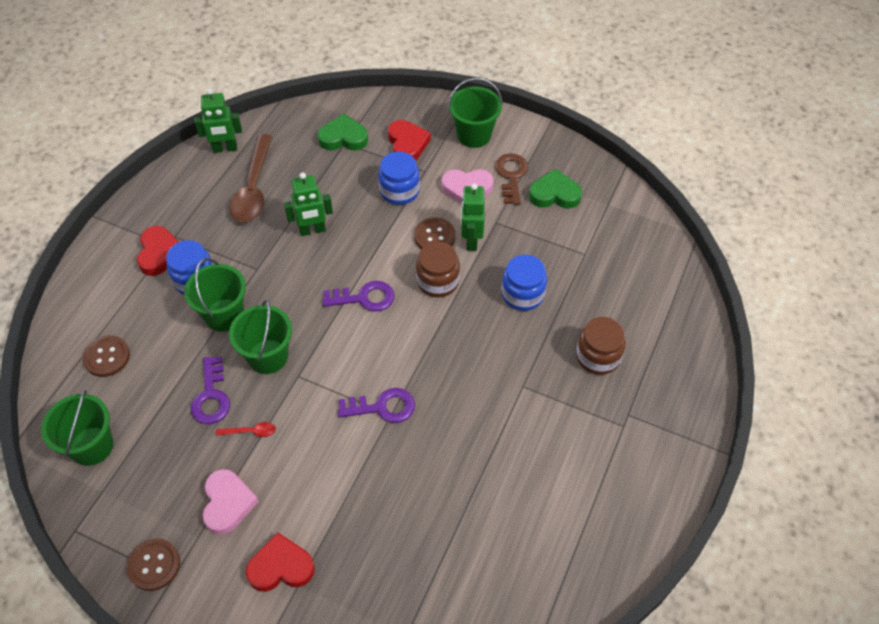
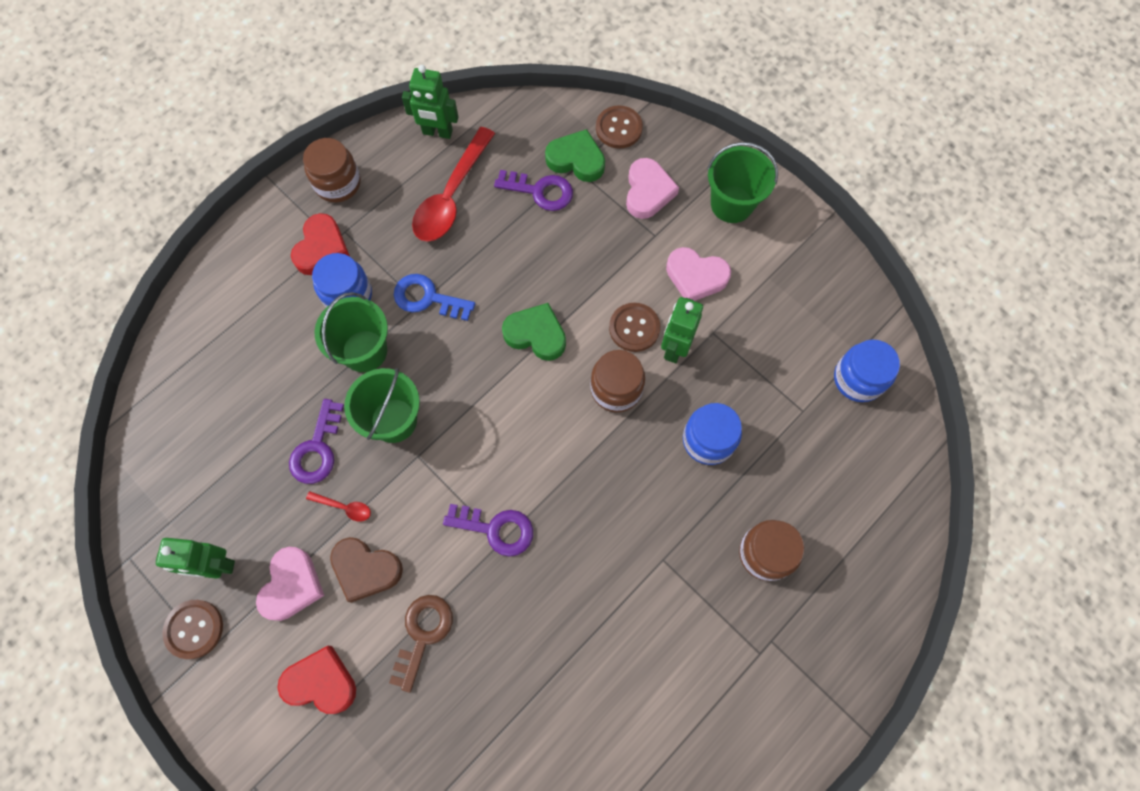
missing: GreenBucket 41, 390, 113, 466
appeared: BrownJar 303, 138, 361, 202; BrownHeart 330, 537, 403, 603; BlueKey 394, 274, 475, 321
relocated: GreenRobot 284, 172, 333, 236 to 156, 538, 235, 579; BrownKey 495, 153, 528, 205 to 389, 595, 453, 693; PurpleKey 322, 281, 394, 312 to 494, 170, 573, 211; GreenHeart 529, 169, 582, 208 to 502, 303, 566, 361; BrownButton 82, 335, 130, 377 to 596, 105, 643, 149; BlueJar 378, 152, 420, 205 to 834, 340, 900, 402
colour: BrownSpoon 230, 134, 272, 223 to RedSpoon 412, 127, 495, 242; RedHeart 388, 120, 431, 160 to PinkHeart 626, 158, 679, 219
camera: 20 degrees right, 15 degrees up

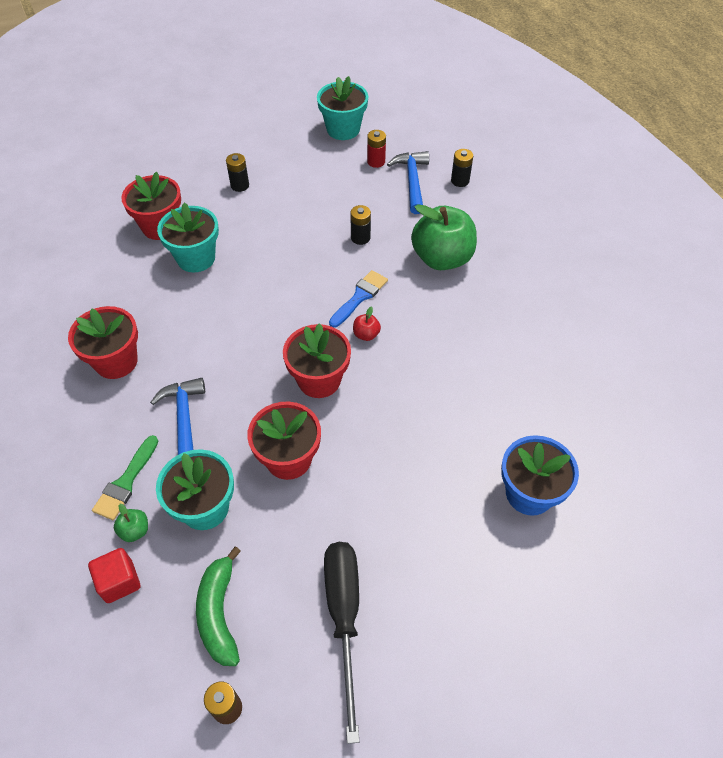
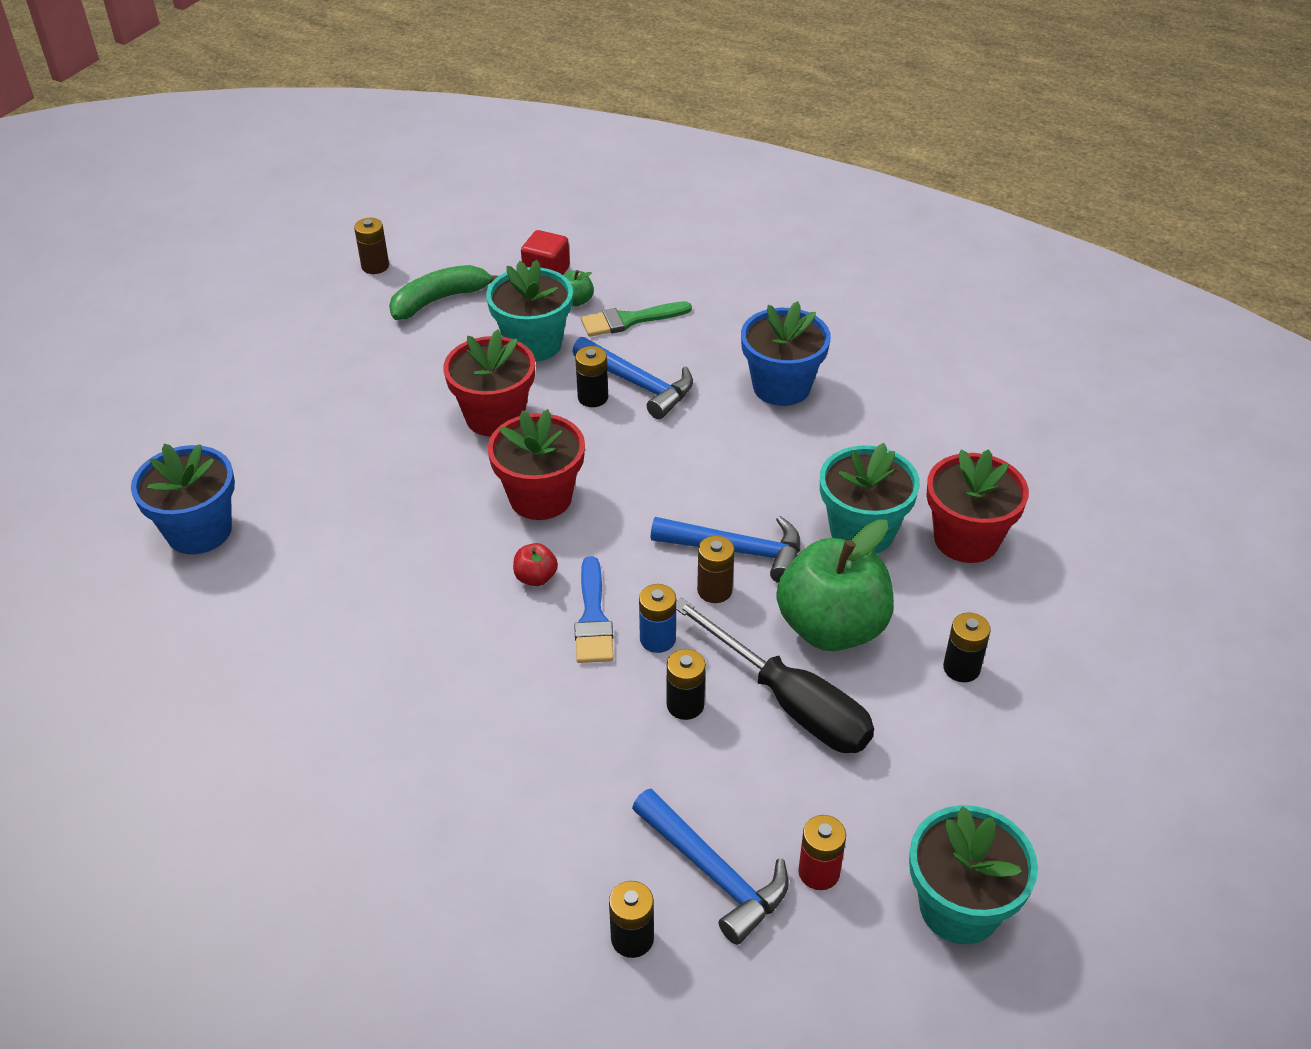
appeared: BlackBattery 575, 346, 608, 407; BlueBattery 639, 584, 676, 653; BlueHammer 651, 516, 800, 583; BrownBattery 697, 536, 734, 603
relocated: BlackScrewdriver 324, 542, 359, 744 to 676, 597, 874, 753; GreenApple 411, 204, 477, 270 to 777, 519, 894, 651
colour: RedFlowerPot 68, 306, 138, 379 to BlueFlowerPot 741, 301, 831, 406
spun: GreenBanana 196, 546, 241, 666 = 389, 265, 498, 320 75 degrees counterclockwise; GreenBrush 92, 435, 158, 520 = 581, 301, 692, 337 90 degrees counterclockwise
camera: 140 degrees right, 10 degrees down

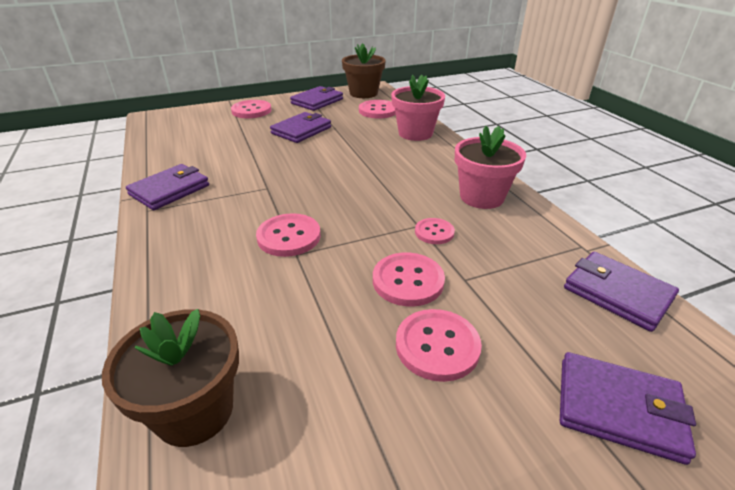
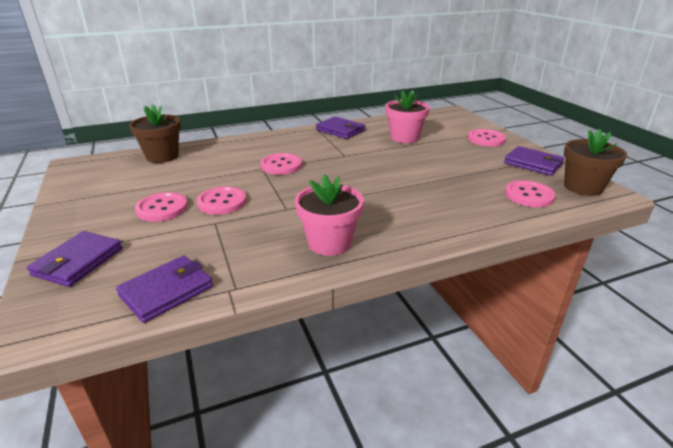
missing: PurpleWallet 270, 112, 331, 143; PinkButton 415, 218, 455, 244
relocated: PinkFlowerPot 391, 75, 445, 141 to 385, 90, 430, 143
camera: 90 degrees right, 5 degrees down

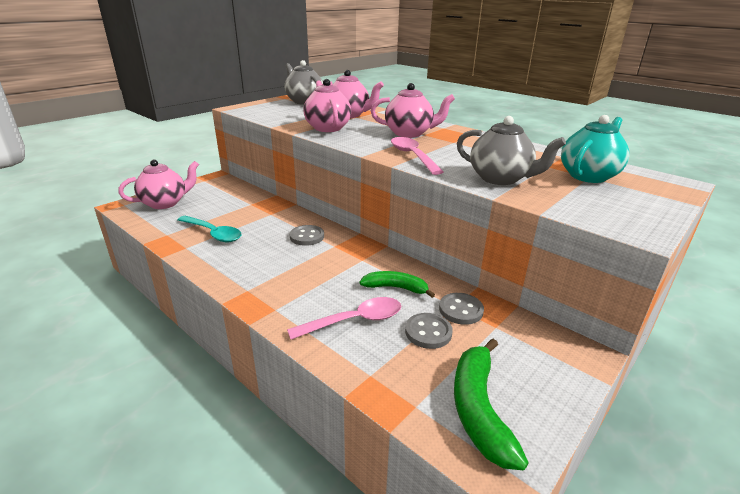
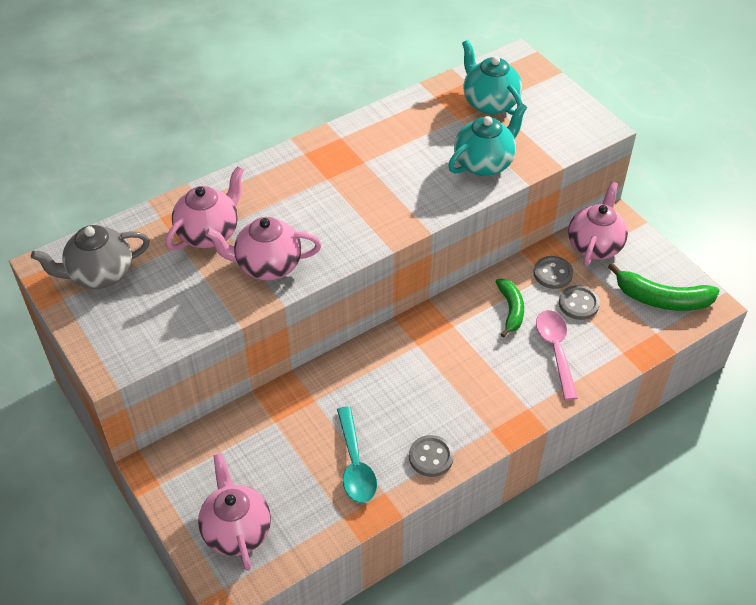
missing: PinkSpoon 391, 137, 444, 175
relocated: GreyButton 290, 225, 324, 246 to 409, 435, 454, 477; PinkTeapot 371, 83, 455, 138 to 568, 182, 628, 266
colour: GreyTeapot 457, 116, 566, 185 to TurquoiseTeapot 448, 103, 527, 176
spun: TurquoiseSpoon 177, 216, 242, 242 = 337, 406, 377, 503 120 degrees clockwise; GreenBanana 360, 271, 435, 298 = 496, 279, 524, 338 150 degrees clockwise
camera: 75 degrees left, 20 degrees up

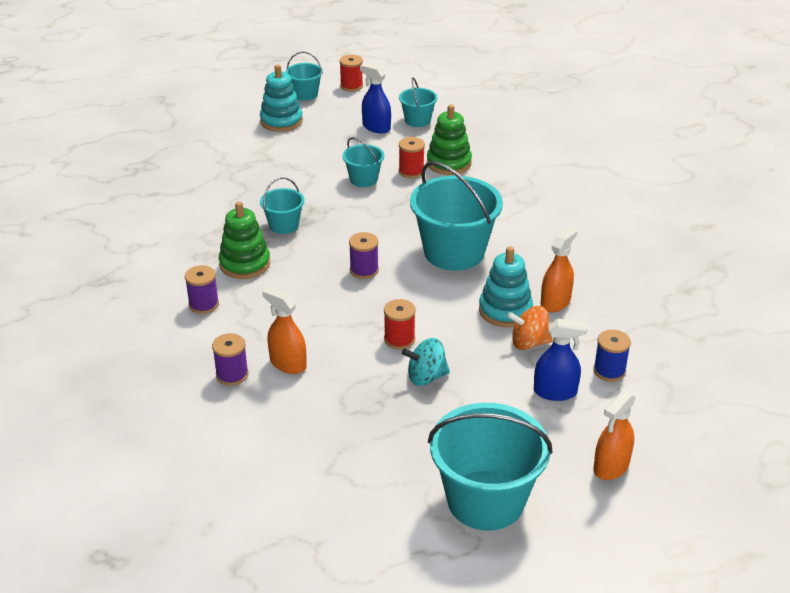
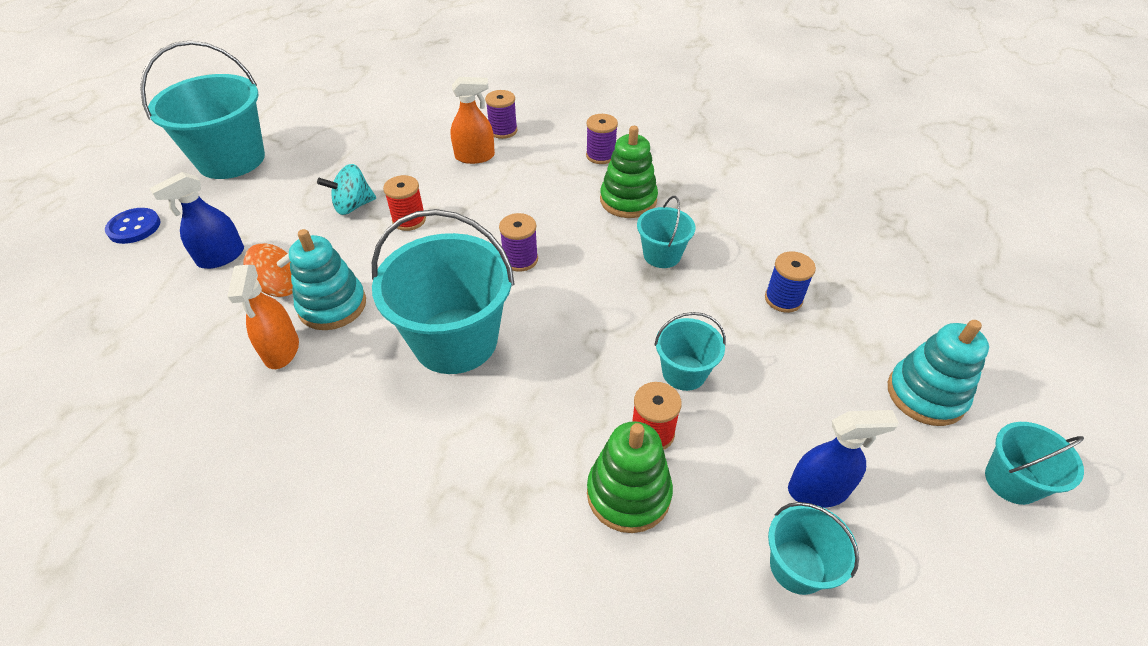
missing: RedSpool 339, 55, 363, 92
relocated: BlueSpool 593, 330, 631, 382 to 765, 251, 816, 313
exchanged: OrangeSprayBottle 594, 391, 636, 480 to BlueButton 105, 208, 161, 244
spun: OrangeSpinningTop 507, 306, 553, 350 = 244, 244, 293, 297 45 degrees clockwise; TurquoiseSpinningTop 402, 338, 450, 386 = 317, 164, 376, 215 150 degrees counterclockwise
camera: 135 degrees right, 10 degrees up

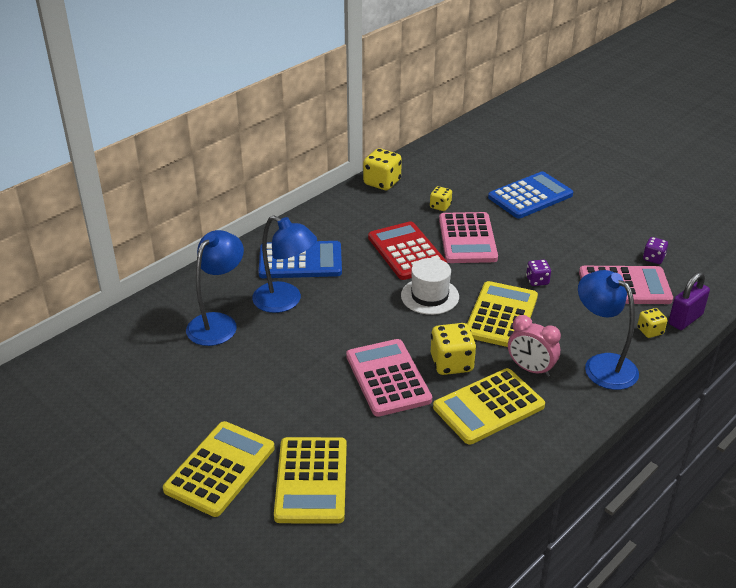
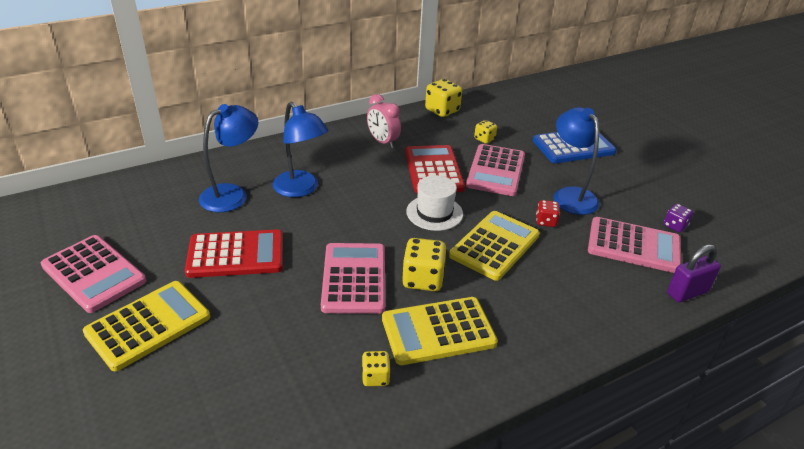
missing: BlueCalculator 259, 241, 342, 278; YellowCalculator 274, 437, 347, 524
appeared: PinkCalculator 41, 235, 146, 313; RedCalculator 185, 229, 283, 278
relocated: YellowDice 637, 308, 668, 338 to 362, 351, 391, 386; PinkClock 508, 315, 561, 377 to 367, 94, 401, 148; BlueLamp 578, 270, 639, 390 to 554, 107, 600, 215
colour: PurpleDice 526, 260, 551, 286 to RedDice 536, 200, 560, 227
camera: 15 degrees right, 0 degrees up

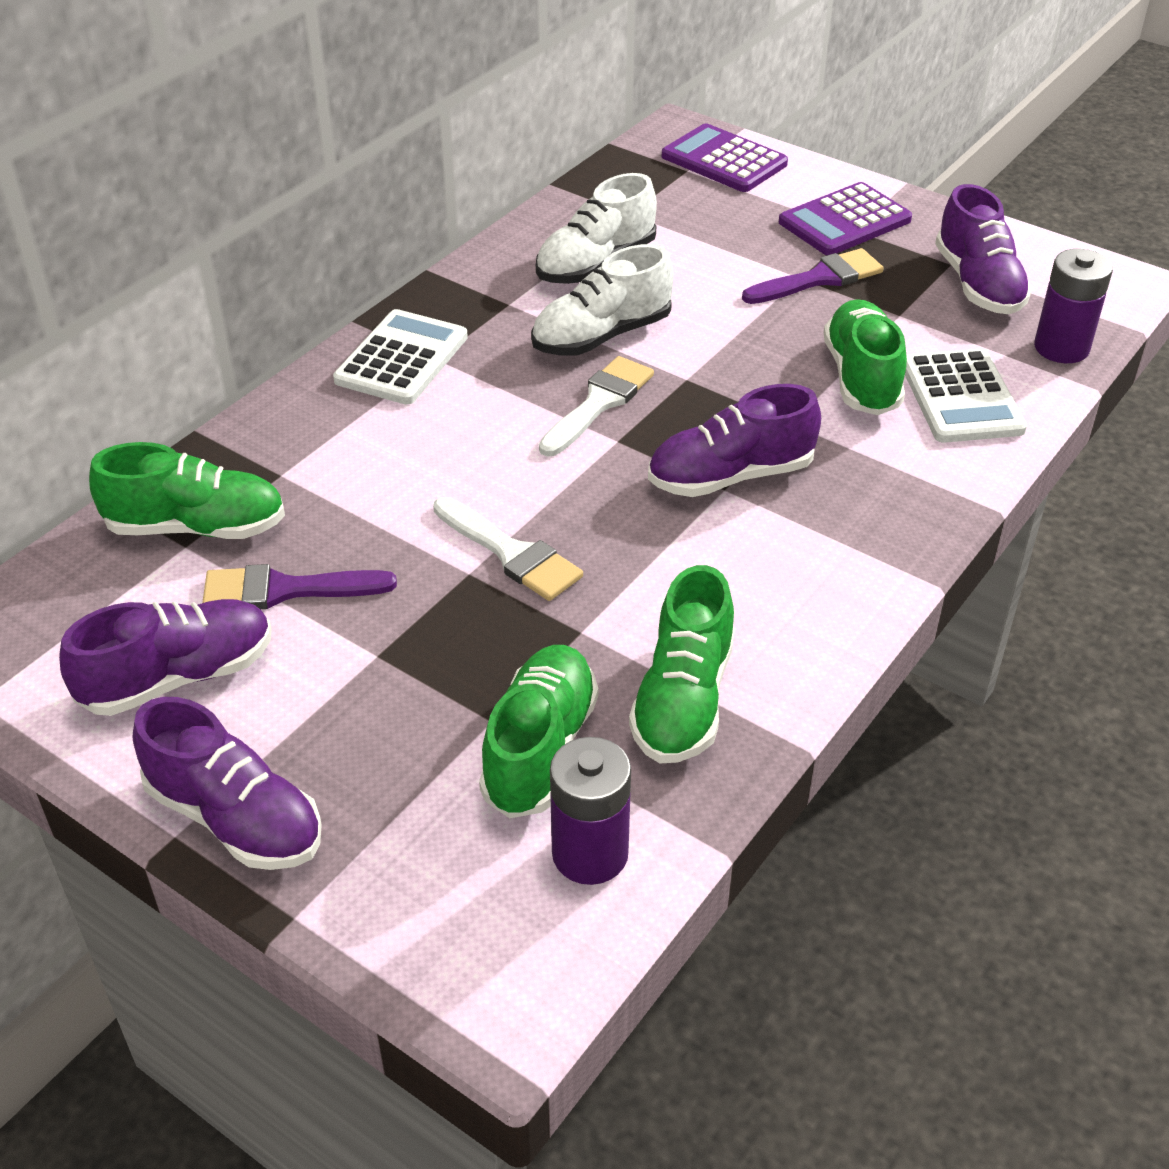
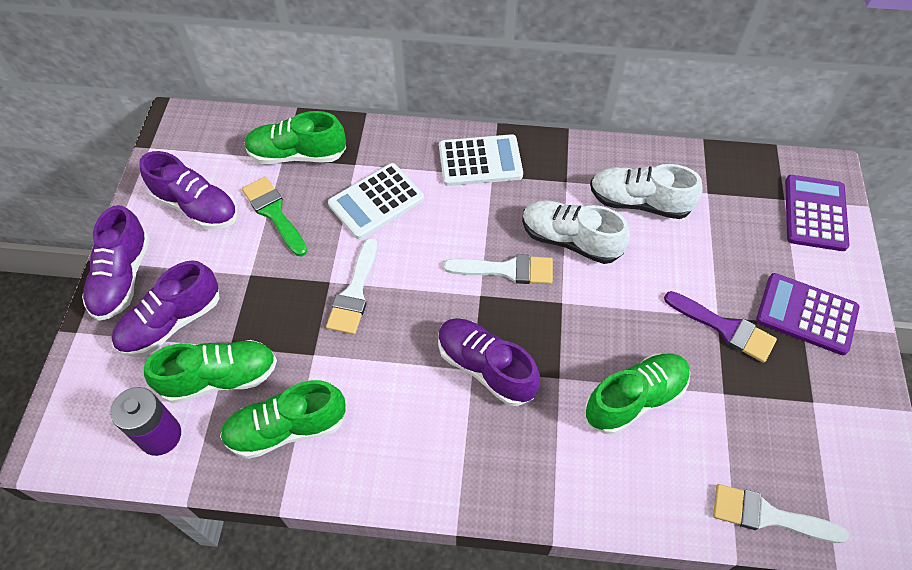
relocated: PurpleShoe 935, 184, 1032, 314 to 112, 260, 220, 357; WhiteCalculator 905, 349, 1027, 443 to 328, 163, 424, 239
exchanged: PurpleBattery 1034, 249, 1113, 363 to WhiteBrush 713, 484, 849, 543
colour: PurpleBrush 202, 564, 397, 609 to GreenBrush 242, 177, 307, 256
spun: GreenShoe 89, 442, 285, 539 = 244, 111, 346, 164 120 degrees clockwise
camera: 60 degrees right, 15 degrees up

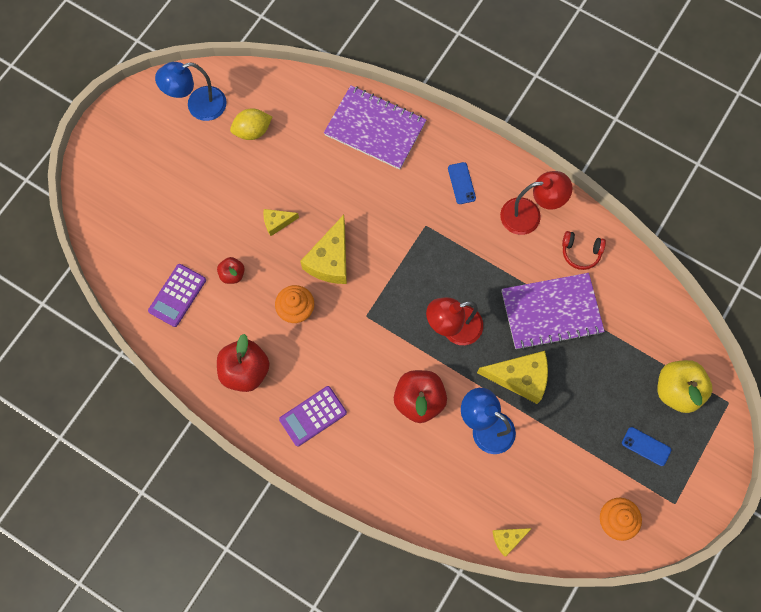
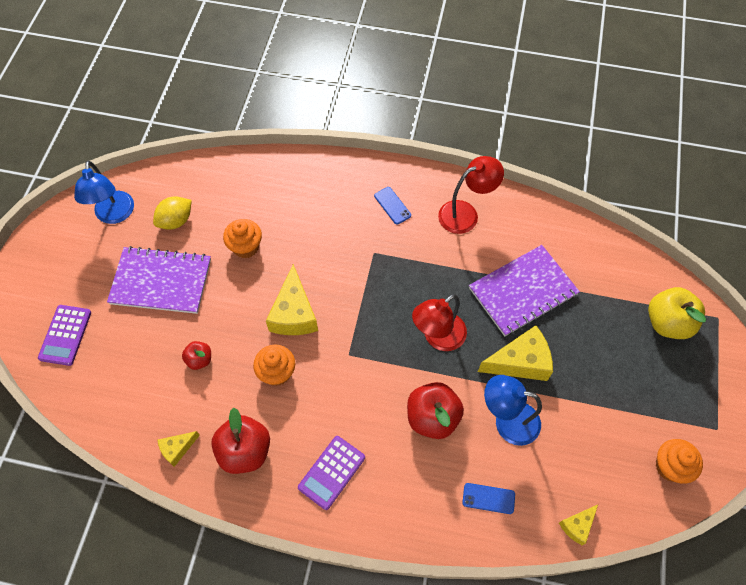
missing: RedHeadphones 562, 231, 606, 270
appeared: OrangeCupcake 223, 219, 262, 258
relocated: PurpleCalculator 148, 264, 206, 327 to 38, 305, 91, 366; PurpleNotebook 324, 85, 426, 170 to 107, 246, 211, 314; YellowCheese 263, 209, 299, 236 to 157, 431, 200, 467; BluePhone 622, 427, 671, 466 to 462, 483, 515, 514
spun: BlueLamp 155, 62, 227, 121 = 74, 161, 134, 224 60 degrees counterclockwise
camera: 20 degrees left, 10 degrees down

